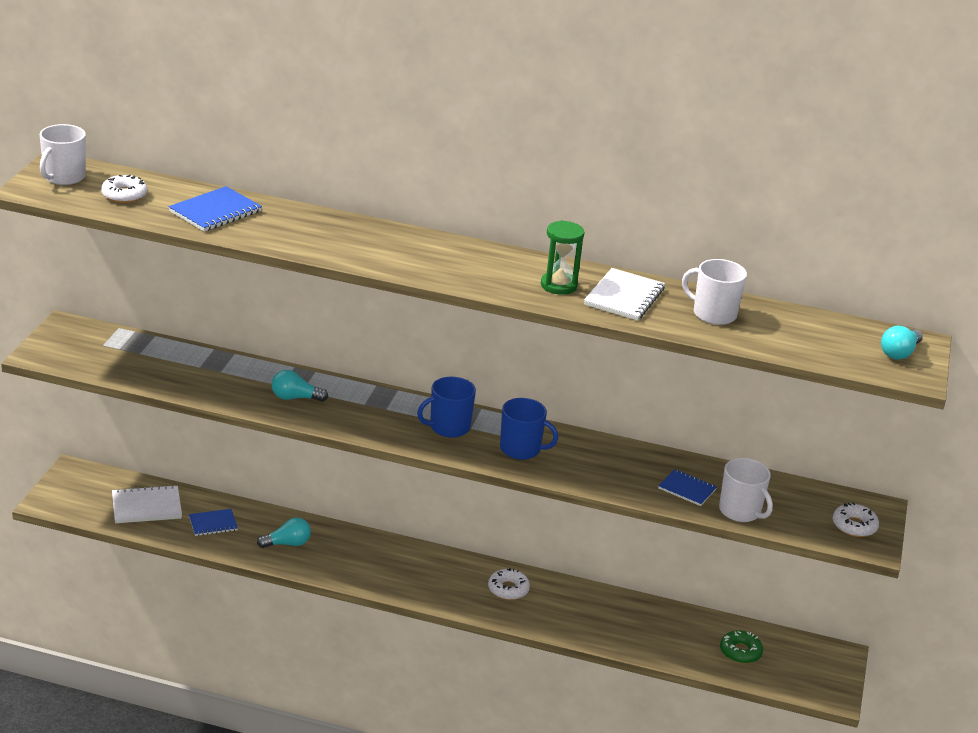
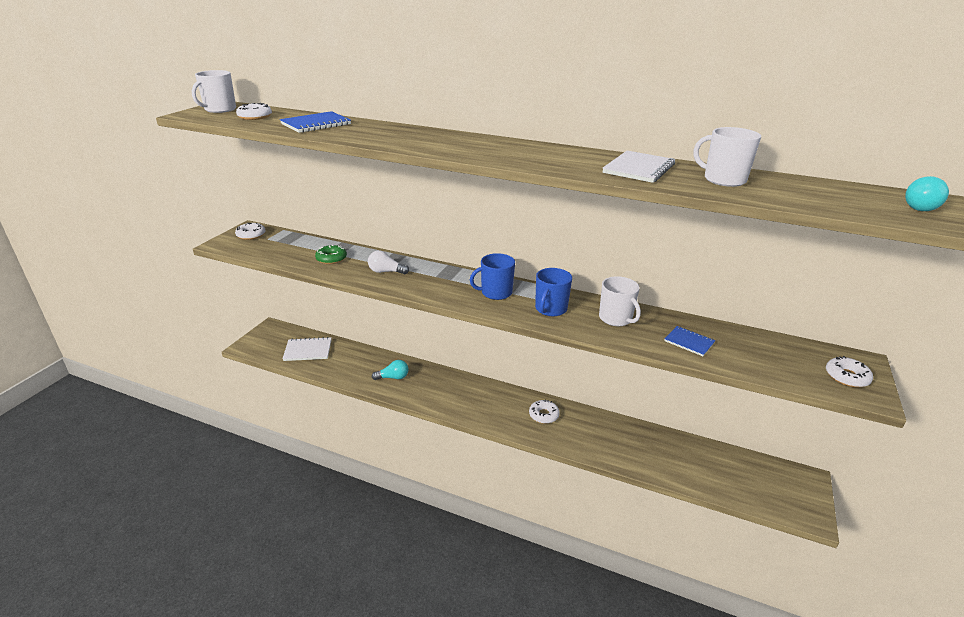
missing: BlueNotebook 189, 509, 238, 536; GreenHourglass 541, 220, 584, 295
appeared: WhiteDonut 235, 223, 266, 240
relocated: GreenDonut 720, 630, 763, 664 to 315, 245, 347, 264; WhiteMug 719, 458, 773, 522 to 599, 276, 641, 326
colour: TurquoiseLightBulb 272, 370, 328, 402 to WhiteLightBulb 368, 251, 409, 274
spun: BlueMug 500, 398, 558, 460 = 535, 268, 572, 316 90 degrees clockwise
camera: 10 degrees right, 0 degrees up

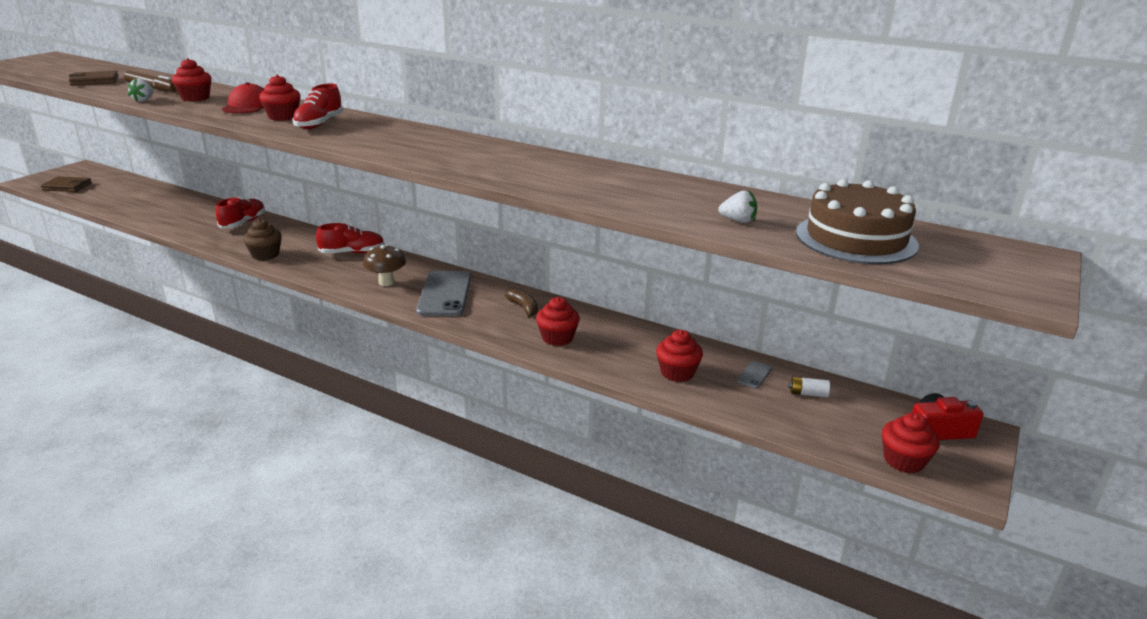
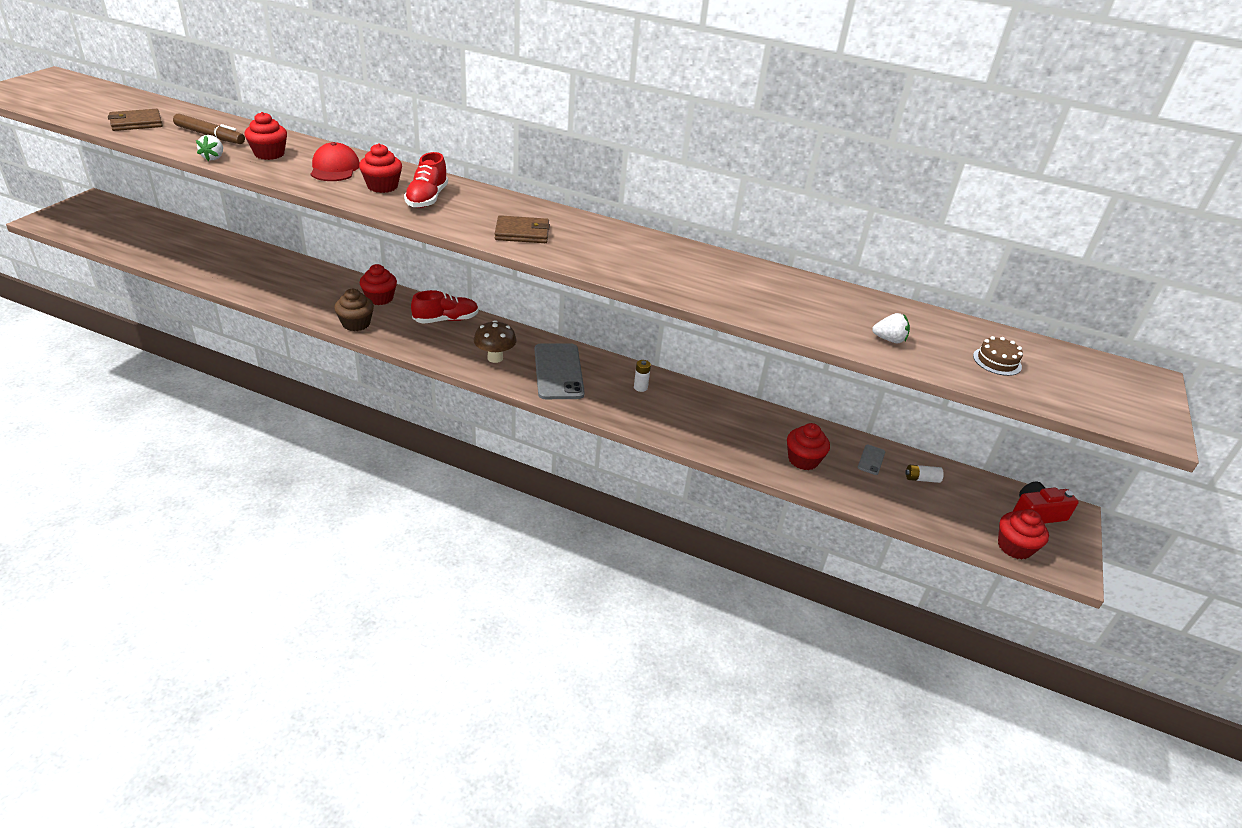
missing: RedShoe 216, 197, 265, 228
relocated: RedCupcake 536, 297, 580, 346 to 360, 264, 397, 305; BrownWallet 41, 176, 92, 192 to 495, 215, 550, 243
exchanged: BrownBanana 505, 289, 538, 318 to WhiteBattery 634, 360, 651, 392
size: BrownCake 796, 179, 919, 264 = 973, 336, 1023, 376 x0.44
camera: 10 degrees left, 10 degrees up

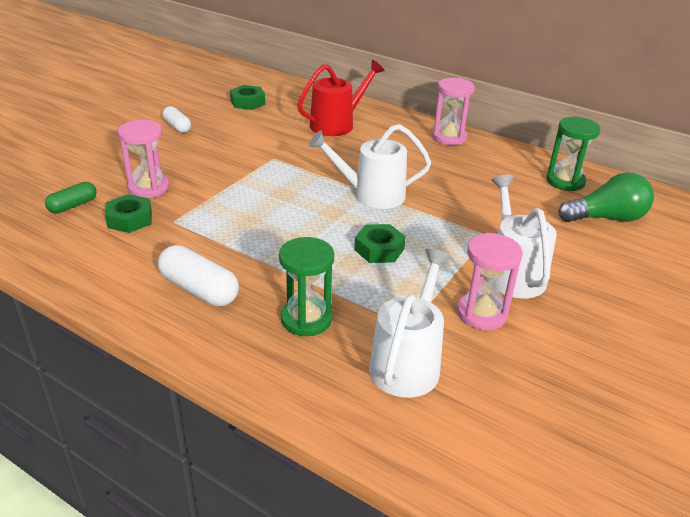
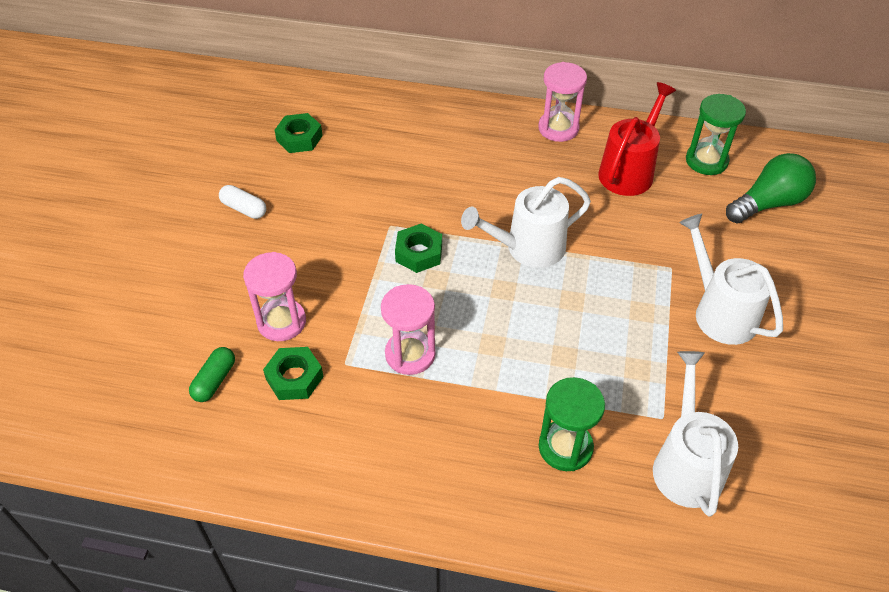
missing: WhiteCapsule 158, 245, 239, 306
relocated: PinkHourglass 457, 233, 523, 330 to 381, 284, 436, 375; GreenNut 354, 224, 406, 263 to 395, 224, 442, 273; RedWateringCan 297, 60, 385, 136 to 598, 82, 676, 196
camera: 20 degrees left, 15 degrees up

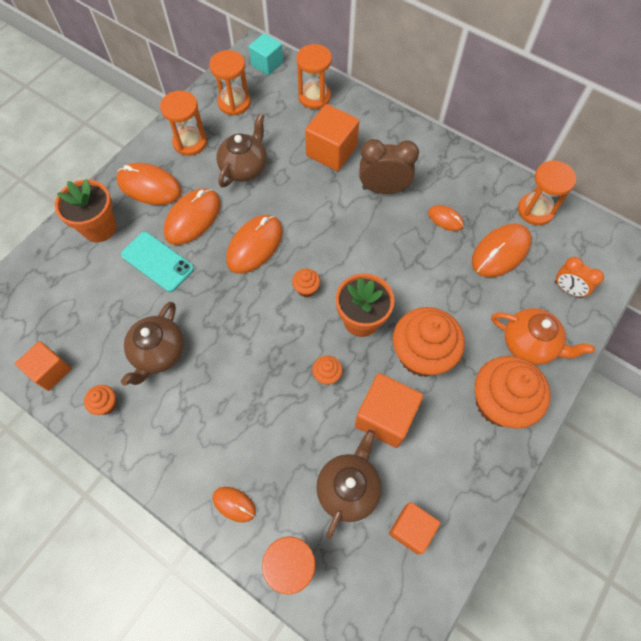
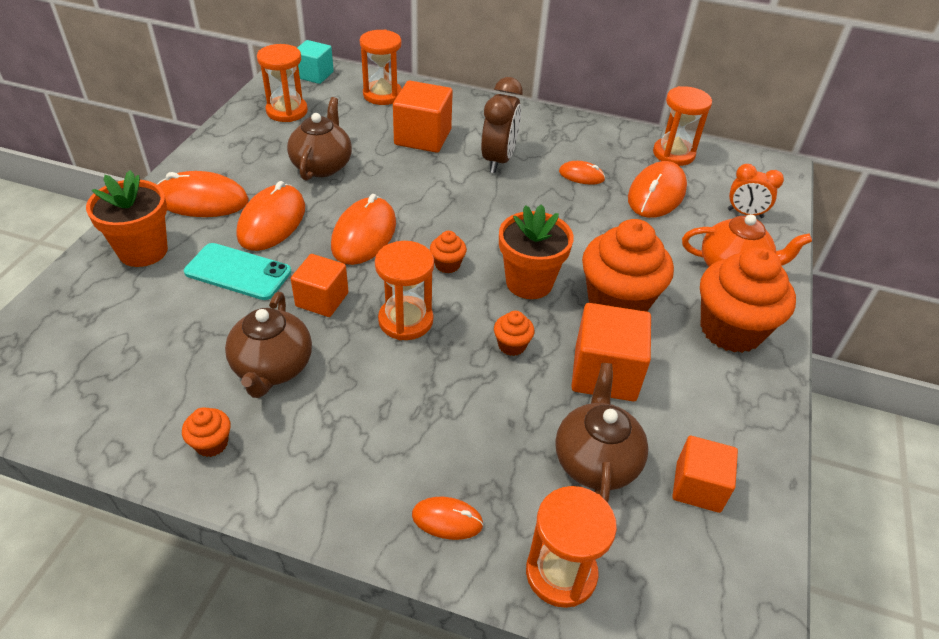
relocated: OrangeCube 15, 341, 72, 391 to 291, 254, 349, 317; OrangeHourglass 160, 91, 207, 156 to 375, 241, 434, 340
spun: BrownClock 360, 139, 419, 194 = 481, 77, 523, 173 120 degrees clockwise
camera: 20 degrees left, 20 degrees down

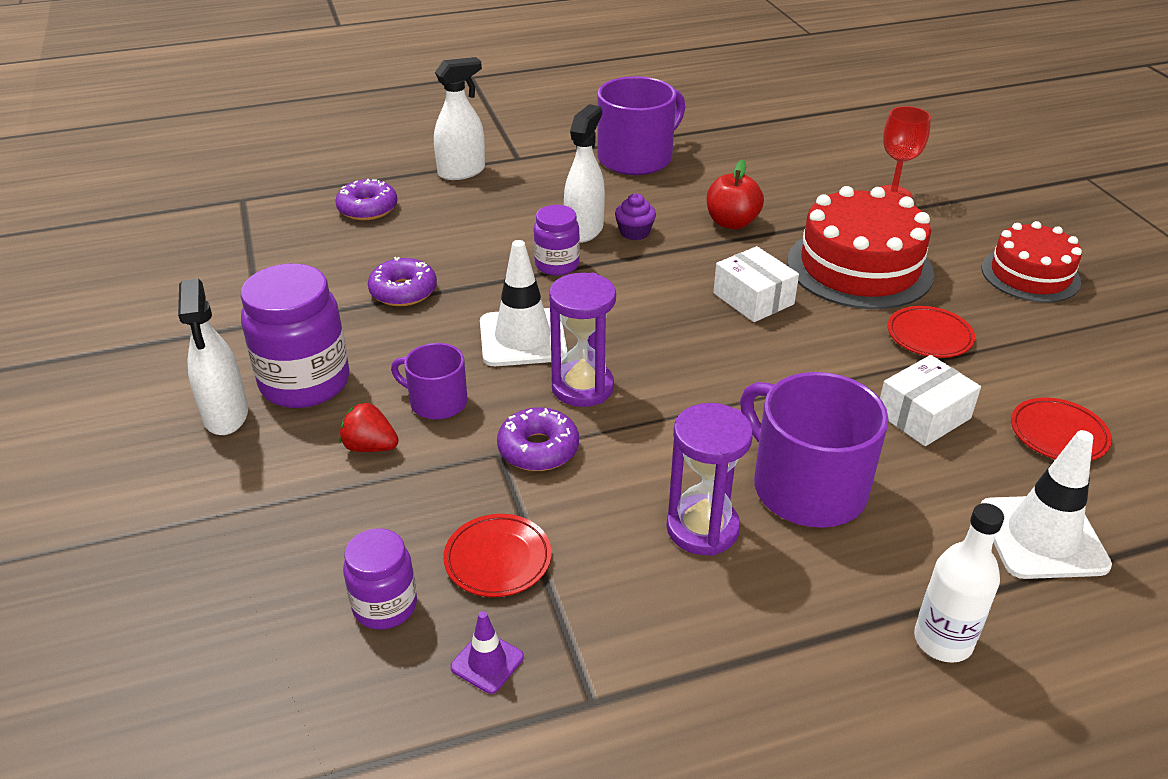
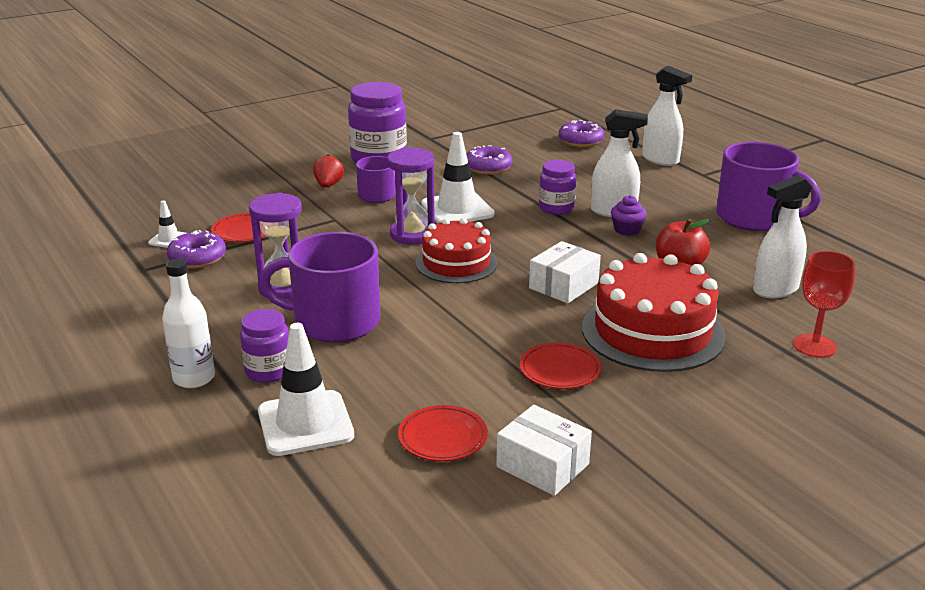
relocated: PurpleDonut 497, 407, 579, 471 to 167, 230, 226, 268; PurpleJar 343, 528, 417, 630 to 240, 309, 289, 383; RedCake 982, 221, 1082, 303 to 416, 218, 498, 283; WhiteBox 880, 355, 981, 446 to 496, 405, 592, 496; WhiteSprayBottle 178, 279, 248, 435 to 753, 175, 812, 298
colour: PurpleTrafficCone 450, 611, 524, 694 to WhiteTrafficCone 148, 200, 186, 248
spun: PurpleMug 740, 372, 889, 528 = 259, 232, 380, 342 120 degrees counterclockwise
camera: 75 degrees right, 10 degrees down

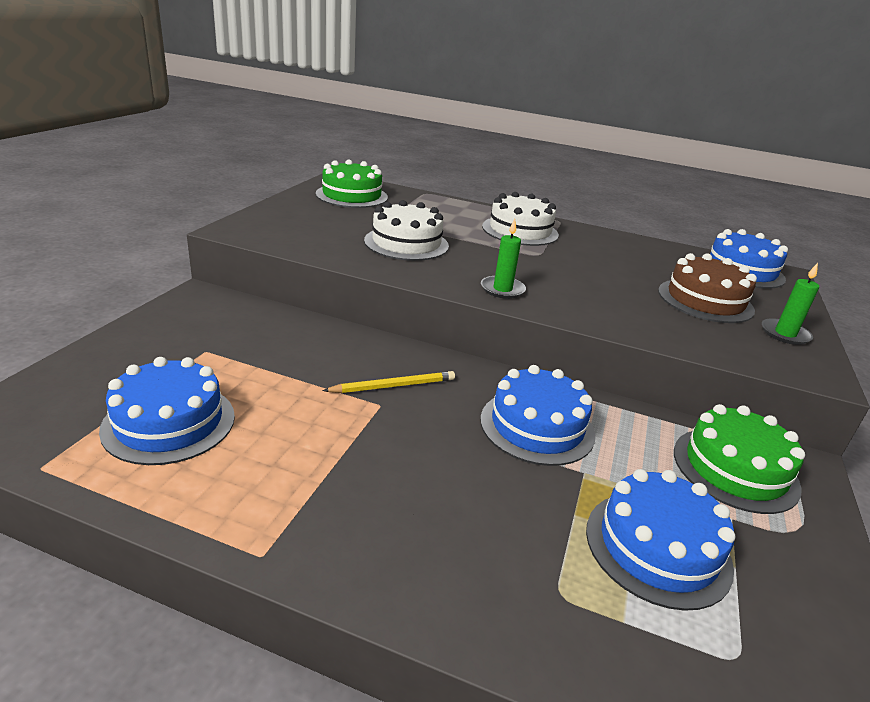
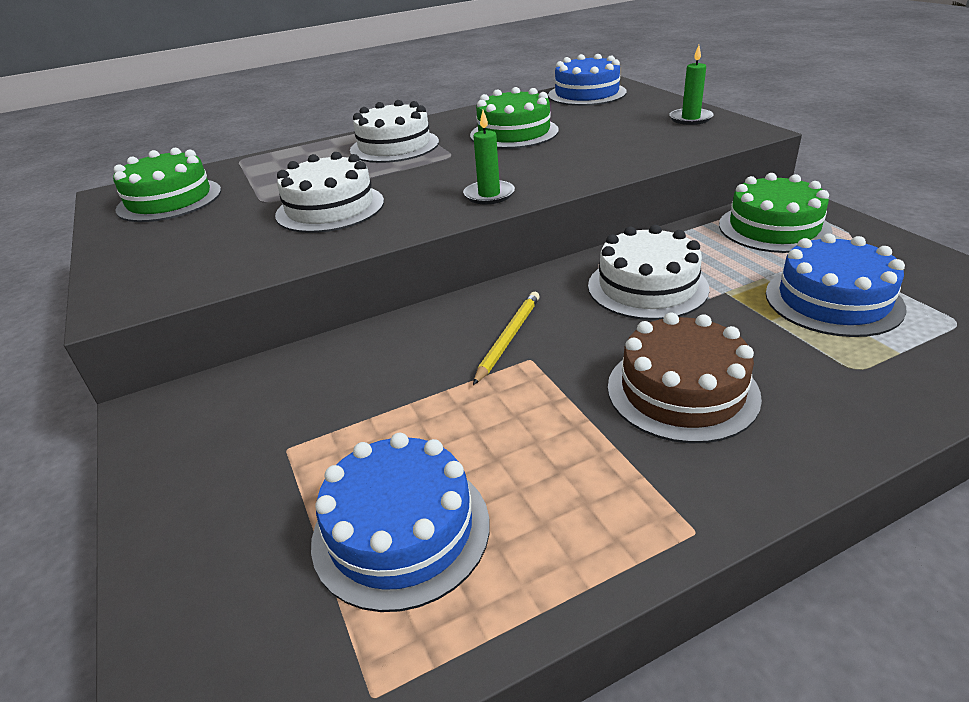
appeared: GreenCake 470, 87, 559, 149
relocated: BrownCake 658, 253, 757, 323 to 608, 313, 762, 443
colour: BlueCake 480, 365, 595, 466 to WhiteCake 588, 225, 710, 320
camera: 40 degrees left, 5 degrees up

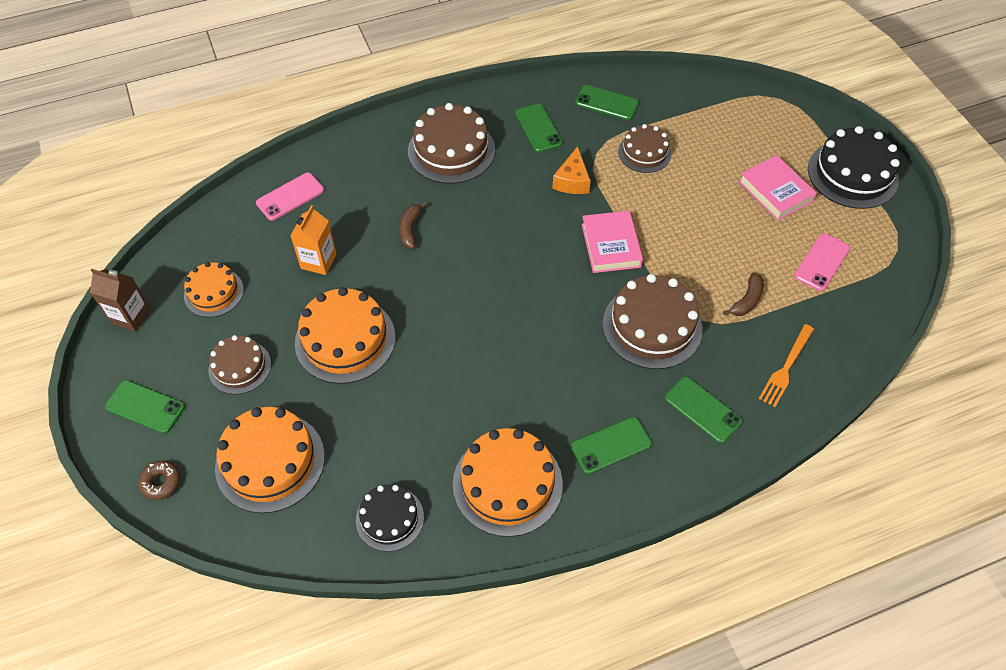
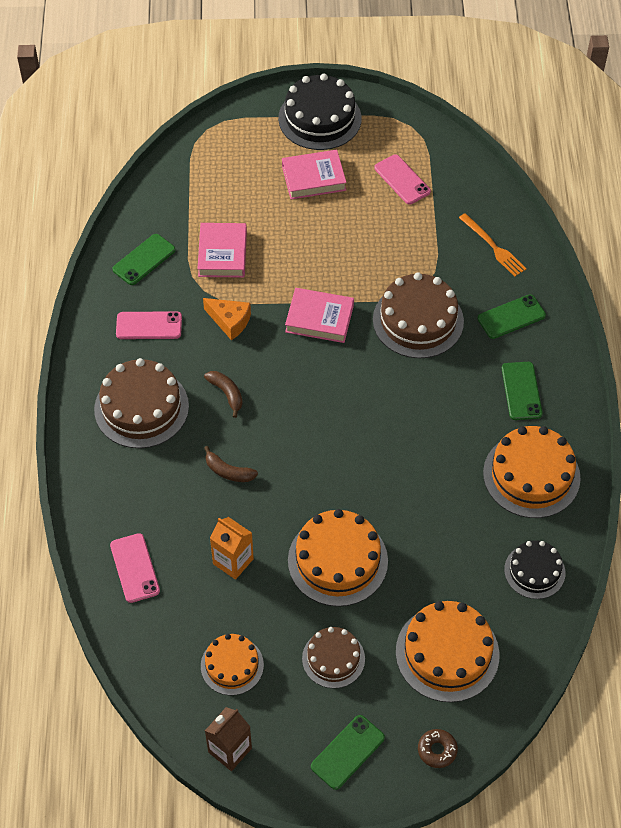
relocated: BrownBanana 723, 272, 764, 316 to 204, 371, 243, 418
exchanged: BrownCake 618, 124, 671, 173 to PinkBook 197, 223, 247, 278
colour: GreenPhone 515, 104, 563, 153 to PinkPhone 116, 311, 182, 339
camera: 70 degrees left, 0 degrees up

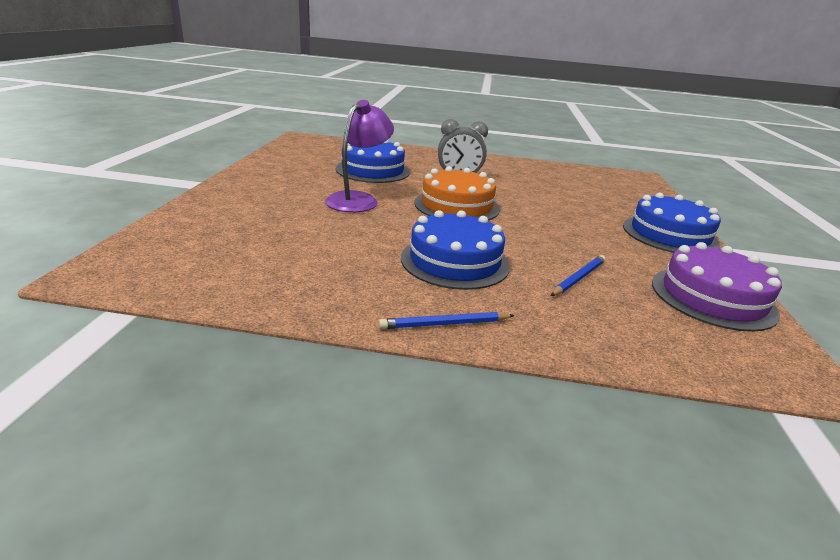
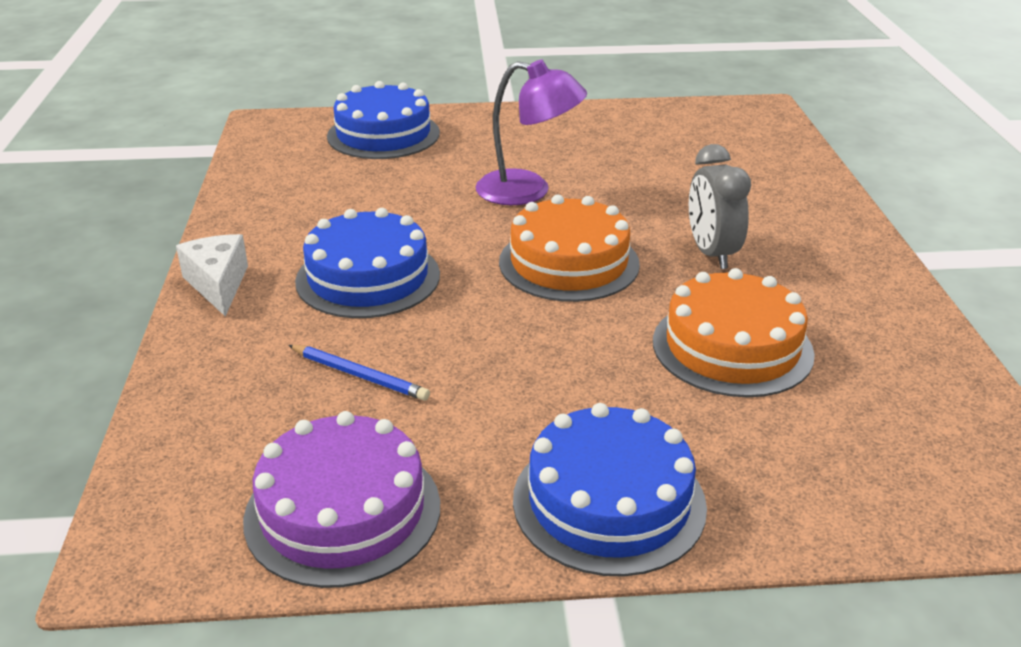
appeared: OrangeCake 653, 268, 815, 397
relocated: BlueCake 336, 140, 410, 183 to 327, 81, 440, 159
exchanged: BluePencil 379, 312, 515, 329 to WhiteCheese 176, 234, 248, 317
camera: 80 degrees right, 5 degrees up

